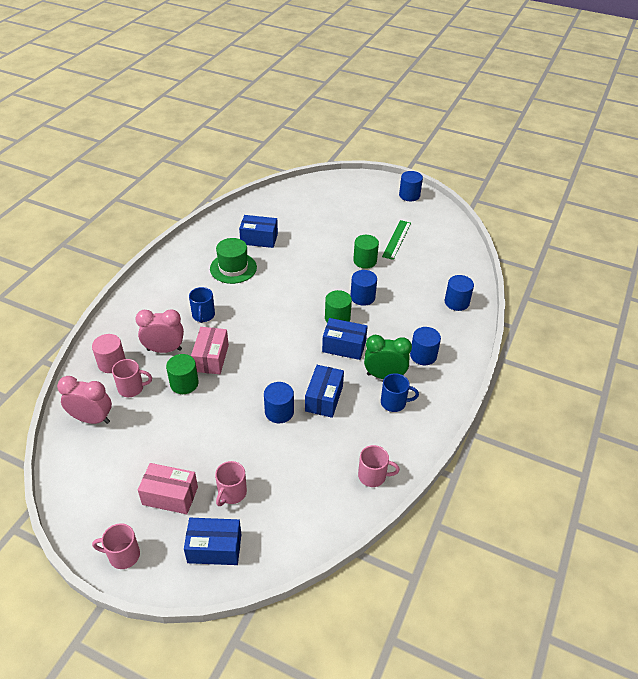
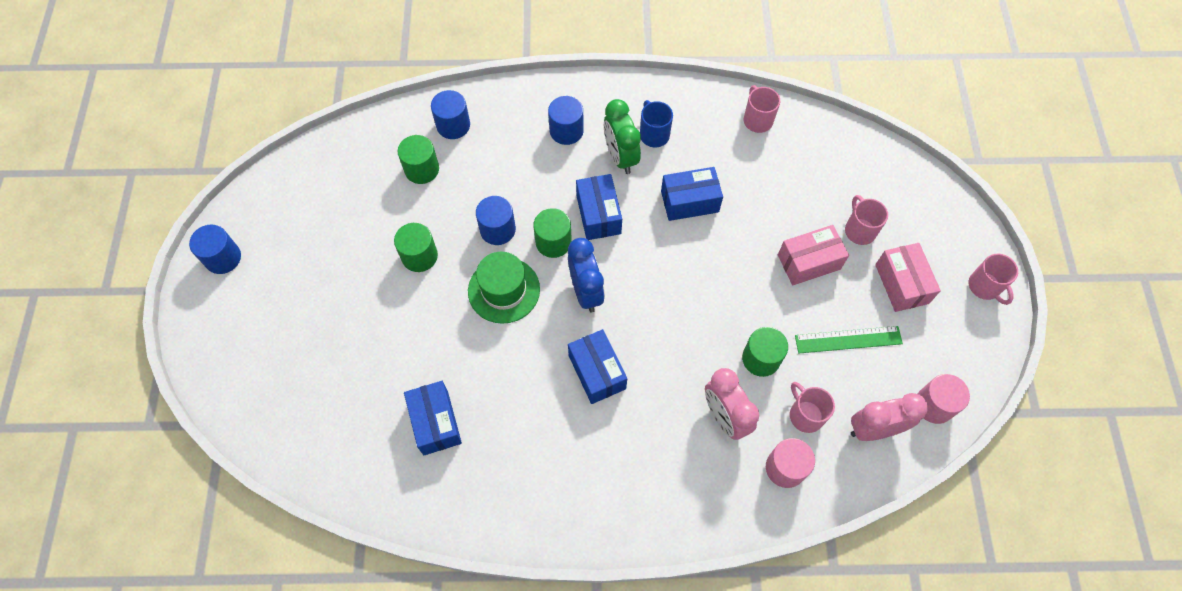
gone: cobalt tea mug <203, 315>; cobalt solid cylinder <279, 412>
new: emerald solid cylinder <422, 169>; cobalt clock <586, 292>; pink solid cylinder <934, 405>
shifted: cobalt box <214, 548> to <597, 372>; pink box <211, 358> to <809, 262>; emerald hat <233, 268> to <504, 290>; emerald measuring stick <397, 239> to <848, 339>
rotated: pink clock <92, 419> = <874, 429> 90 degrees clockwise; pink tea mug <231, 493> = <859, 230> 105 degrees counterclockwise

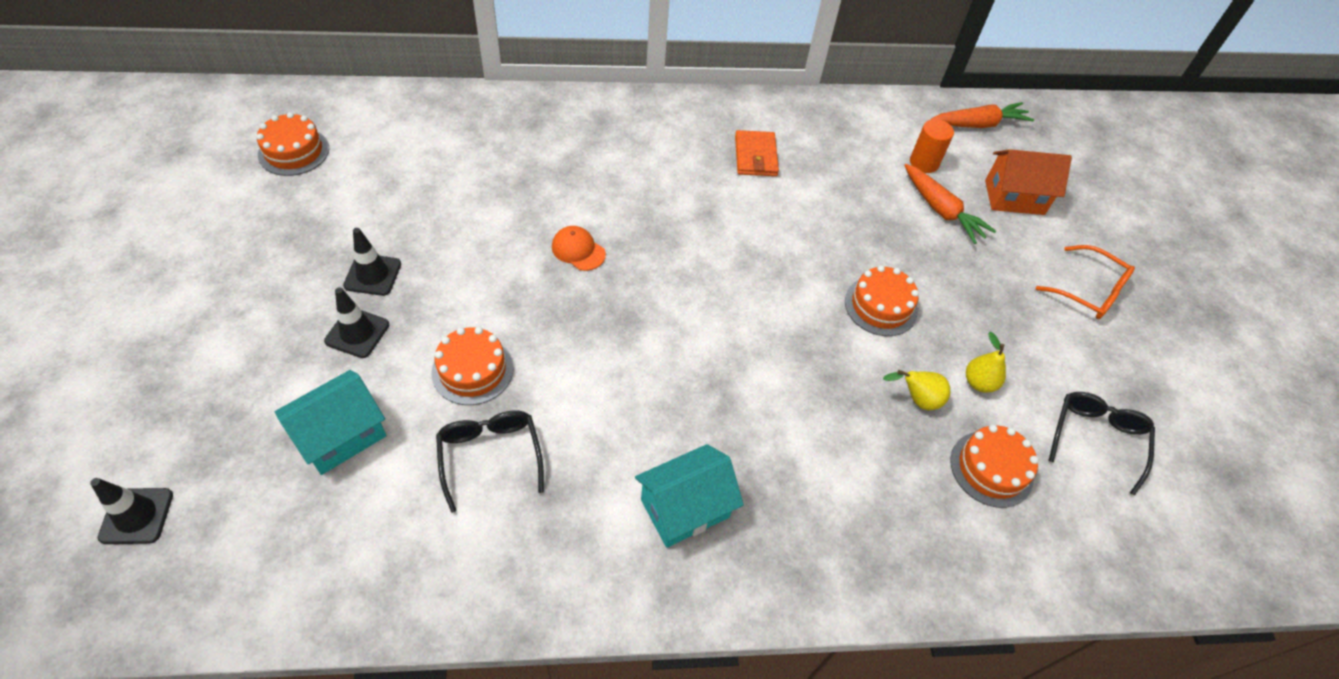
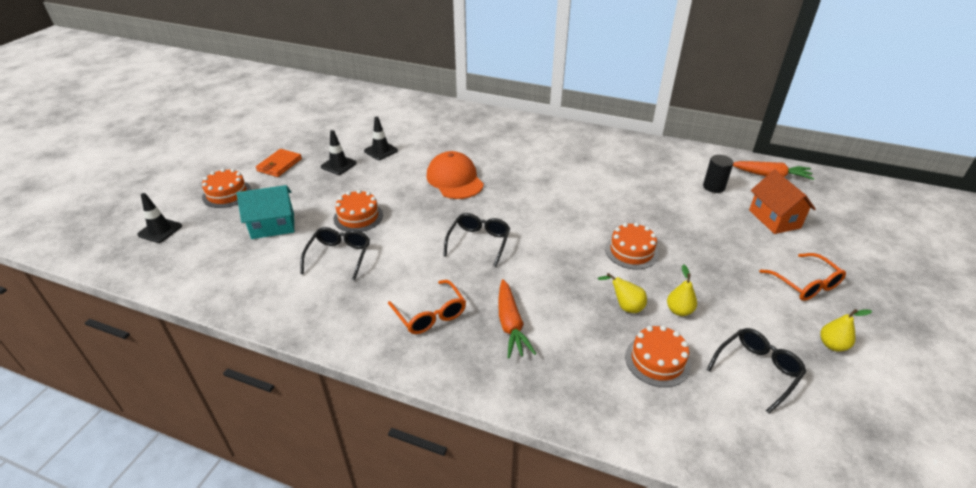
new: black glasses <478, 242>; golden pear <832, 345>
shifted: orange layer cake <294, 151> to <227, 194>; black safety cone <357, 333> to <381, 151>; orange card wallet <755, 156> to <279, 165>; orange toy carrot <941, 210> to <510, 324>
swapped: teal toy house <685, 508> to orange glasses <430, 314>
repainted: orange solid cylinder <924, 163> to black solid cylinder <713, 187>
rotated: orange toy house <1014, 197> = <774, 219> 45 degrees clockwise
scaled: orange cap <578, 250> = <454, 179> x1.88

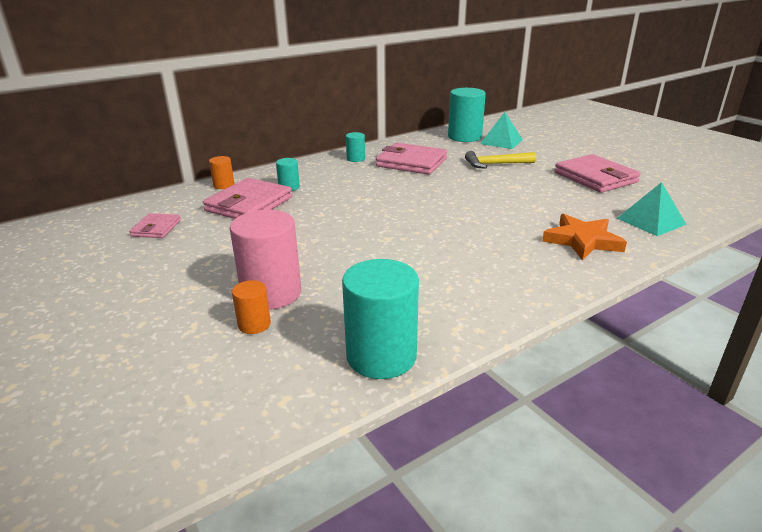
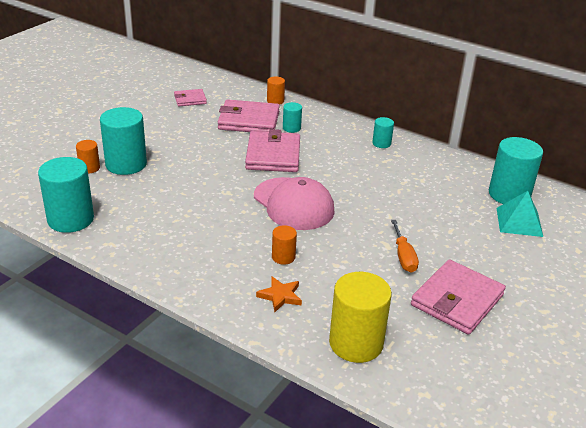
gone: golden claw hammer <495, 164>
new: pink cap <293, 204>; orange solid cylinder <283, 257>; orange screwdriver <403, 256>
shifted: pink card wallet <411, 162> to <273, 155>
swapped: teal solid pyramid <651, 221> to golden solid cylinder <356, 343>
repainted: pink solid cylinder <271, 293> to teal solid cylinder <126, 164>
scaled: orange five-pointed star <582, 240> = <280, 296> x0.61

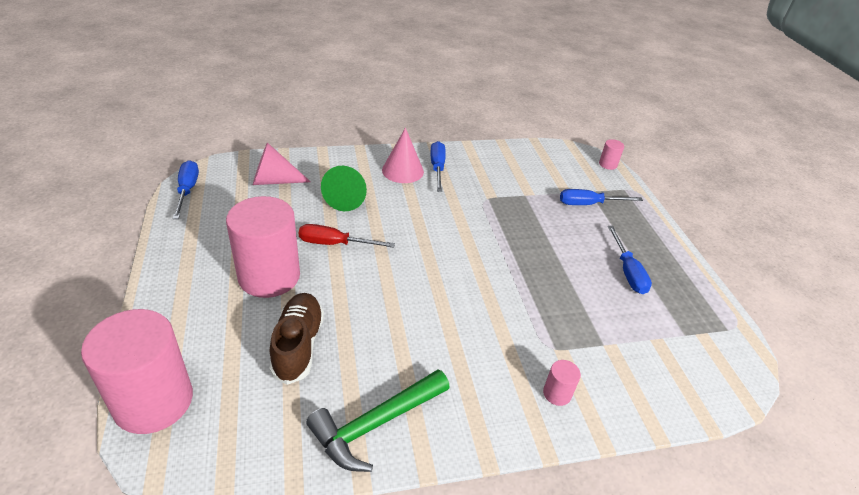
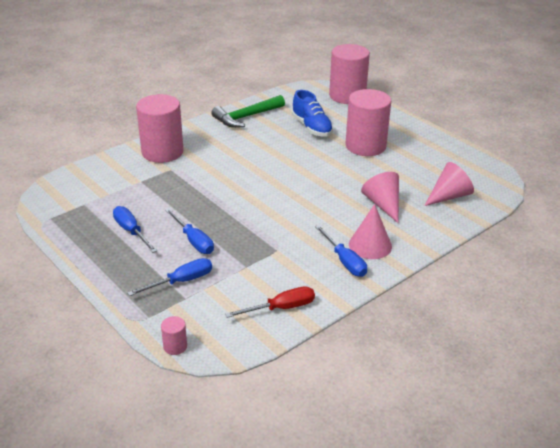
shifted: cobalt screwdriver <187, 190> to <193, 241>; red screwdriver <334, 244> to <281, 308>
repainted: dark brown shoe <298, 345> to cobalt shoe <312, 127>; emerald cone shape <347, 198> to pink cone shape <383, 204>
rotated: emerald claw hammer <375, 424> = <246, 117> 150 degrees counterclockwise
scaled: pink solid cylinder <557, 393> = <162, 152> x2.43

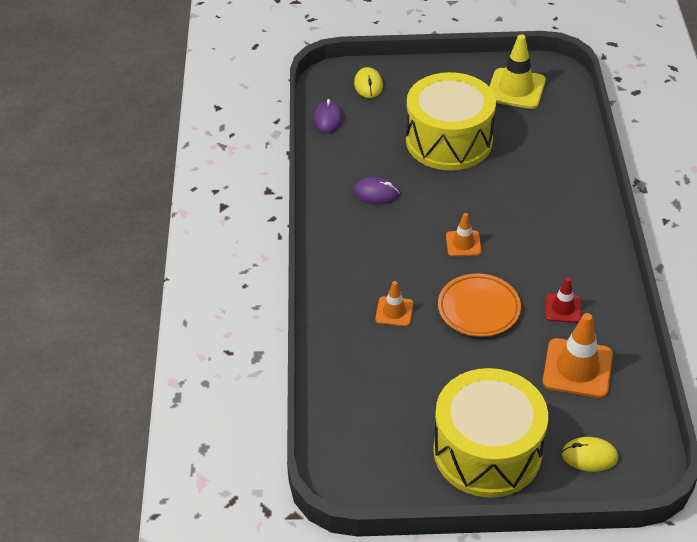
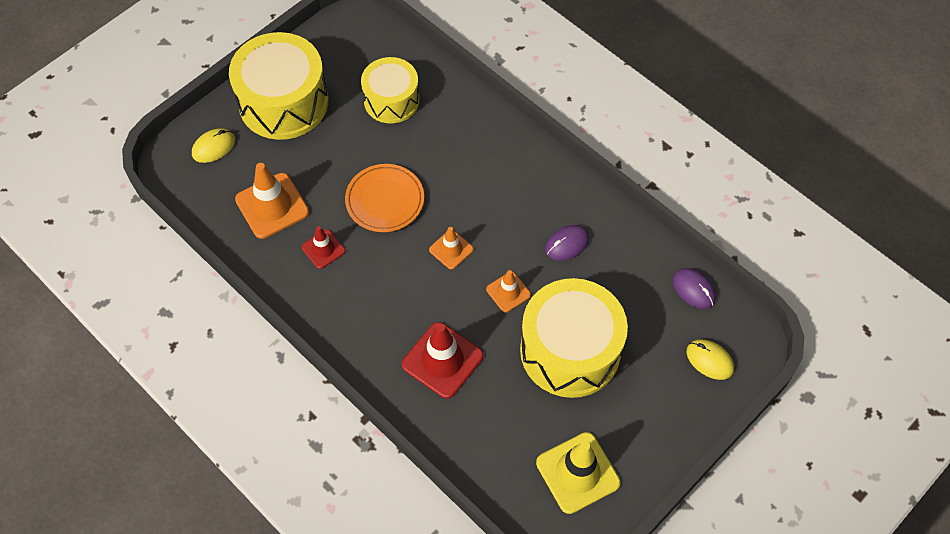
new: golden snare drum <391, 100>; red safety cone <442, 360>
shifted: orange safety cone <394, 311> to <508, 292>

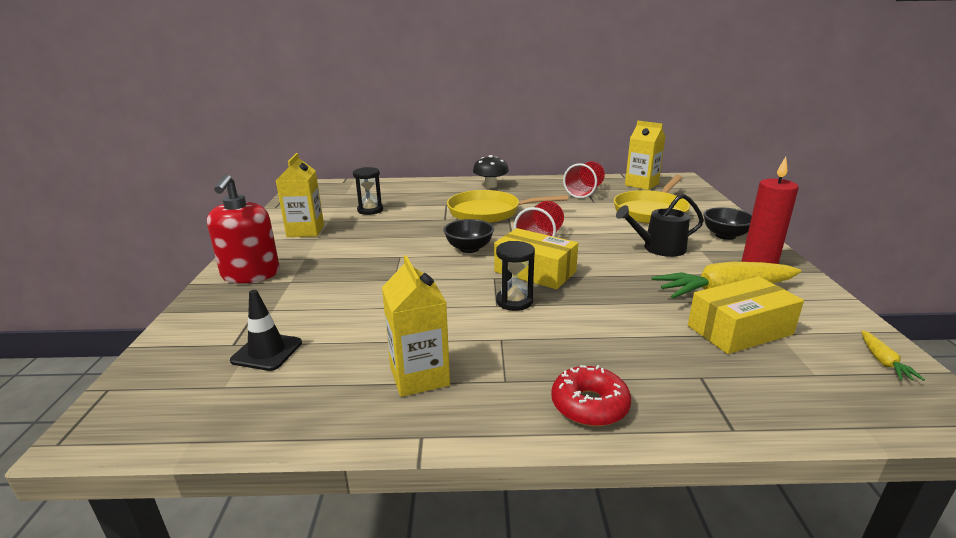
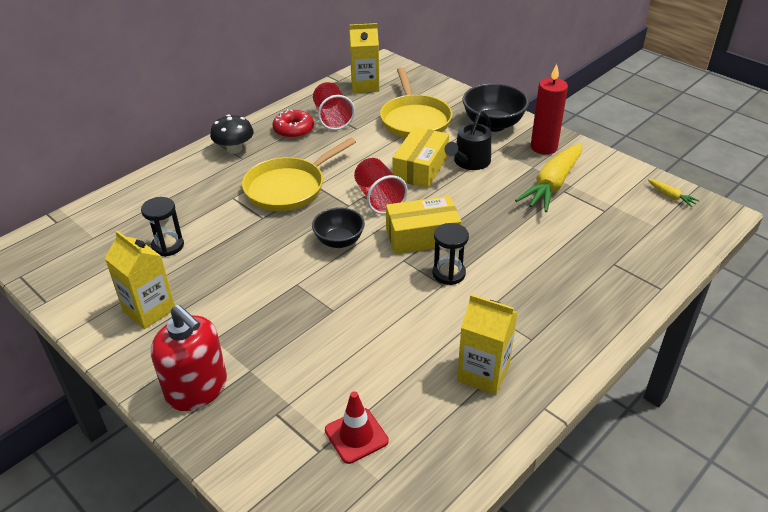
shifted: red glazed donut <589, 405> to <293, 130>; golden box <739, 330> to <420, 168>
repainted: black safety cone <267, 352> to red safety cone <356, 435>
scaled: black deep dish <725, 235> = <493, 124> x1.50

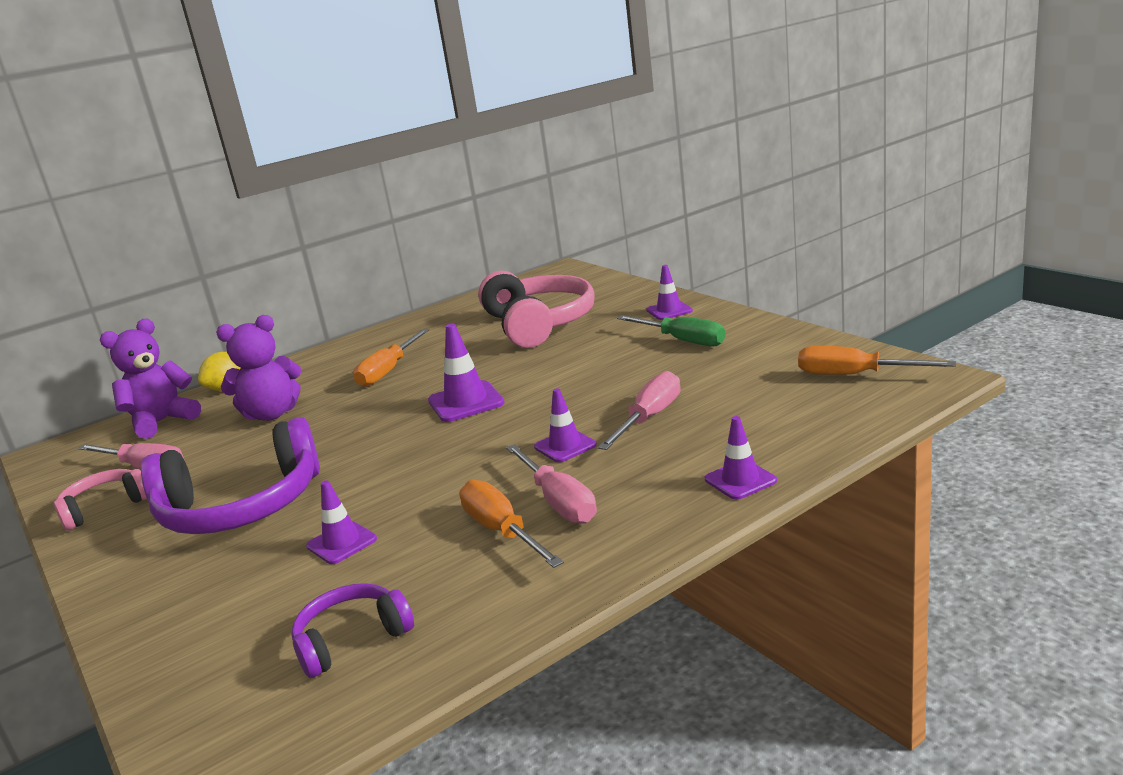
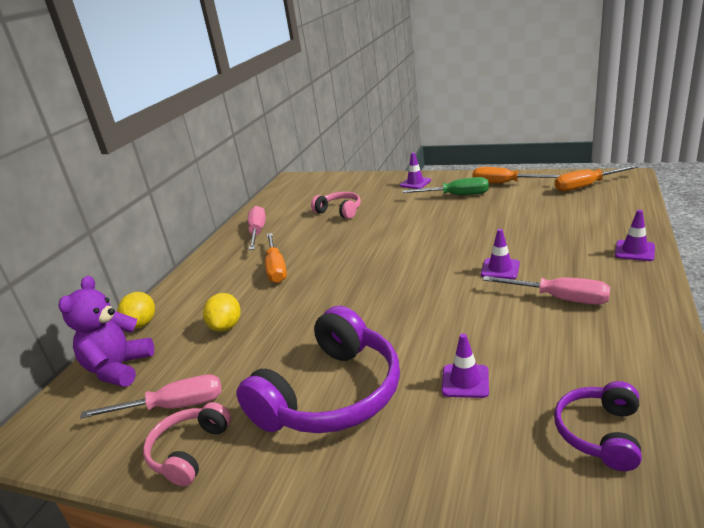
gone: violet safety cone <466, 402>
shifted: orange screwdriver <502, 531> to <504, 183>; pink screwdriver <649, 418> to <257, 232>
swapped: violet teddy <271, 414> to golden citrus fruit <226, 326>
scaled: pink headphones <539, 324> = <339, 211> x0.52

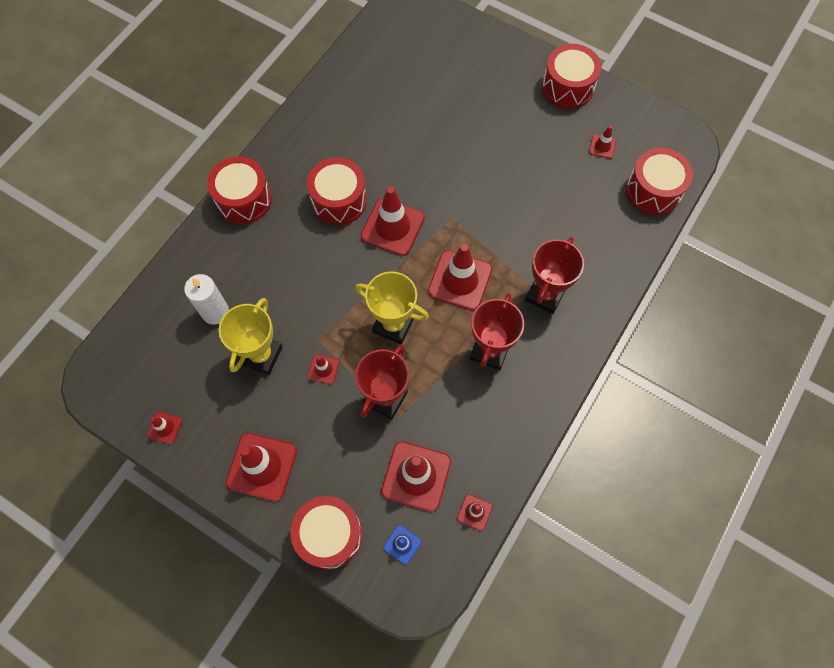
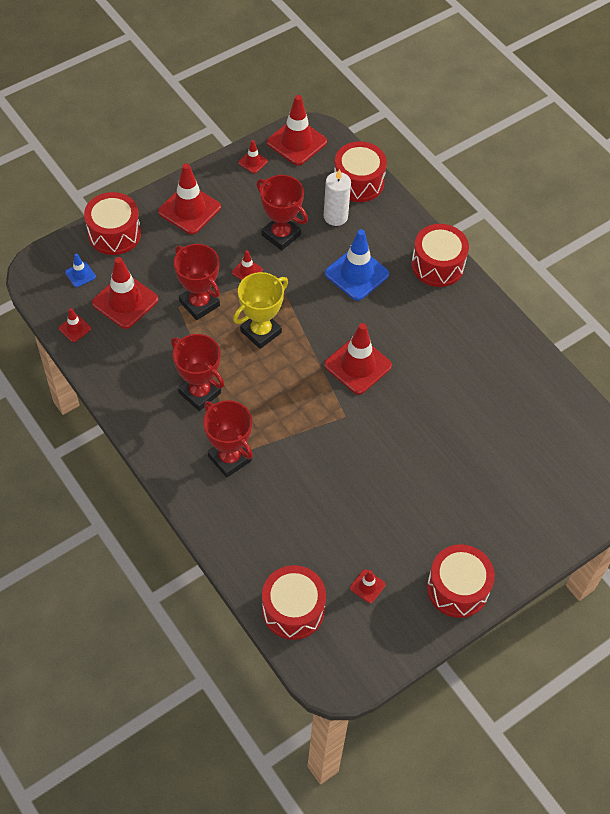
new: cobalt safety cone <356, 274>
shifted: red snare drum <339, 200> to <358, 182>; red safety cone <460, 280> to <296, 142>
repainted: golden trophy <261, 355> to red trophy <281, 235>

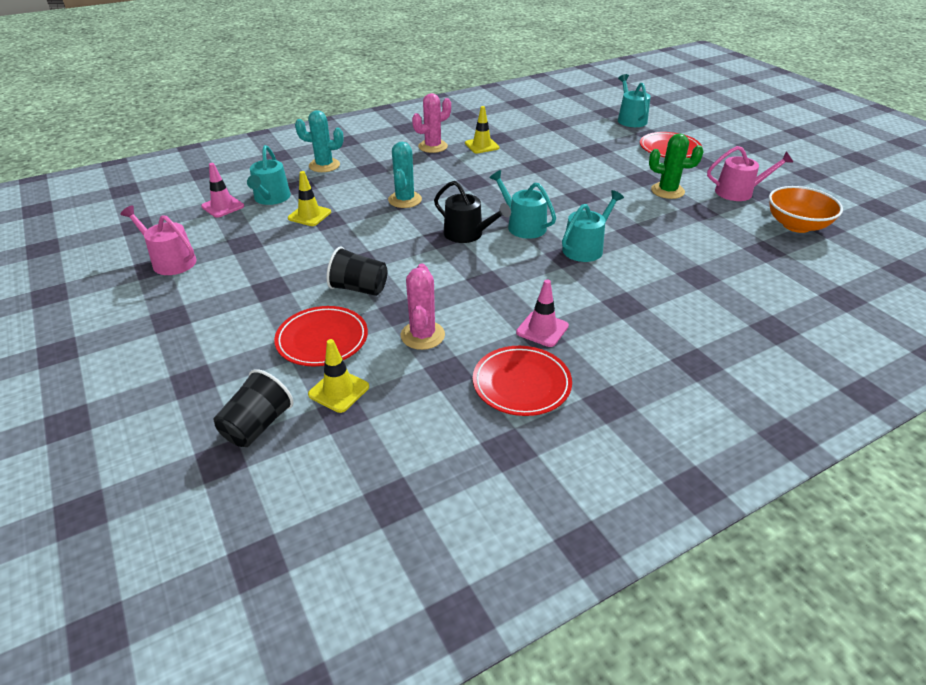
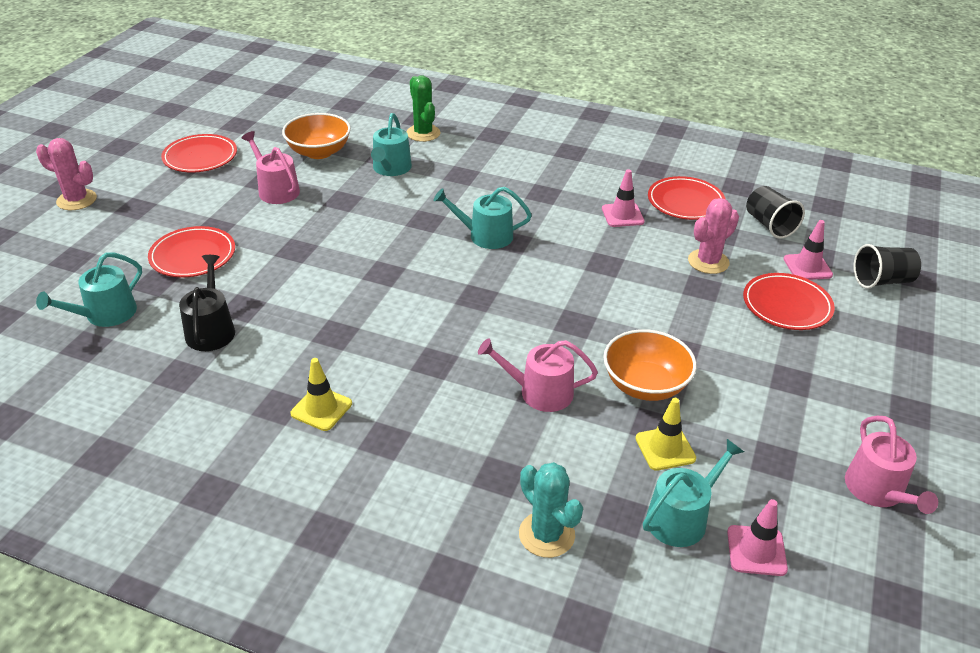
new: red dinner plate <200, 157>; orange deep dish <645, 385>
shifted: black beaker <359, 288> to <769, 225>; pink prickly plant <433, 146> to <76, 200>; black sprinkling can <467, 234> to <211, 329>; teal sprinkling can <523, 226> to <391, 168>; emerald prickly plant <667, 191> to <423, 133>
swapped: teal prickly plant <405, 200> to pink sprinkling can <539, 392>
repainted: golden safety cone <339, 390> to pink safety cone <807, 267>

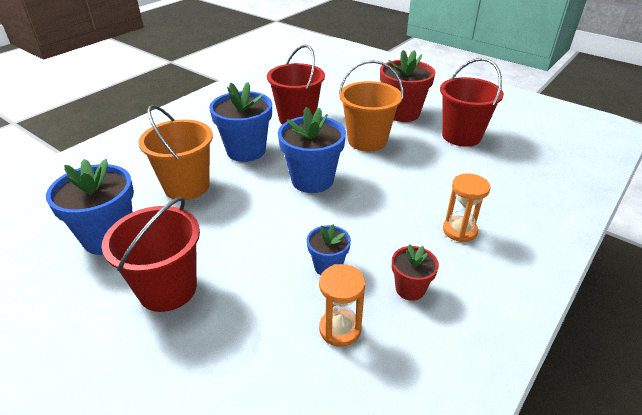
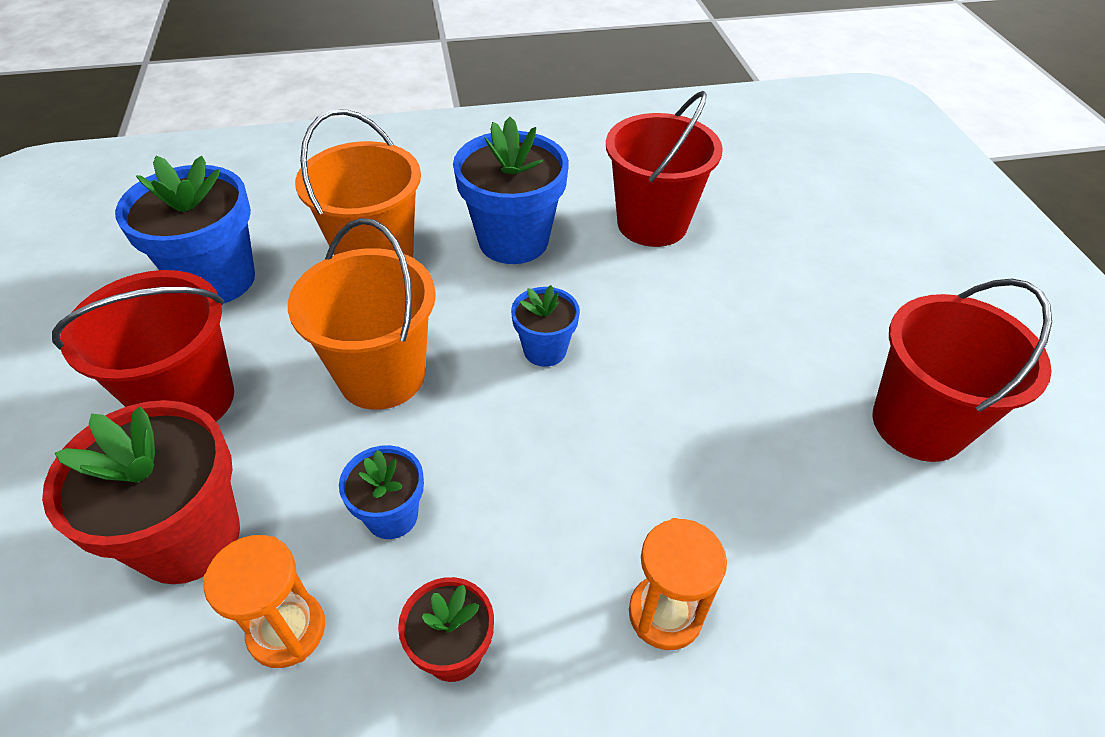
shifted: orange sand bucket <367, 141> to <382, 375>; red flower pot <402, 113> to <189, 538>
scaled: cobalt flower pot <312, 180> = <545, 350> x0.54

